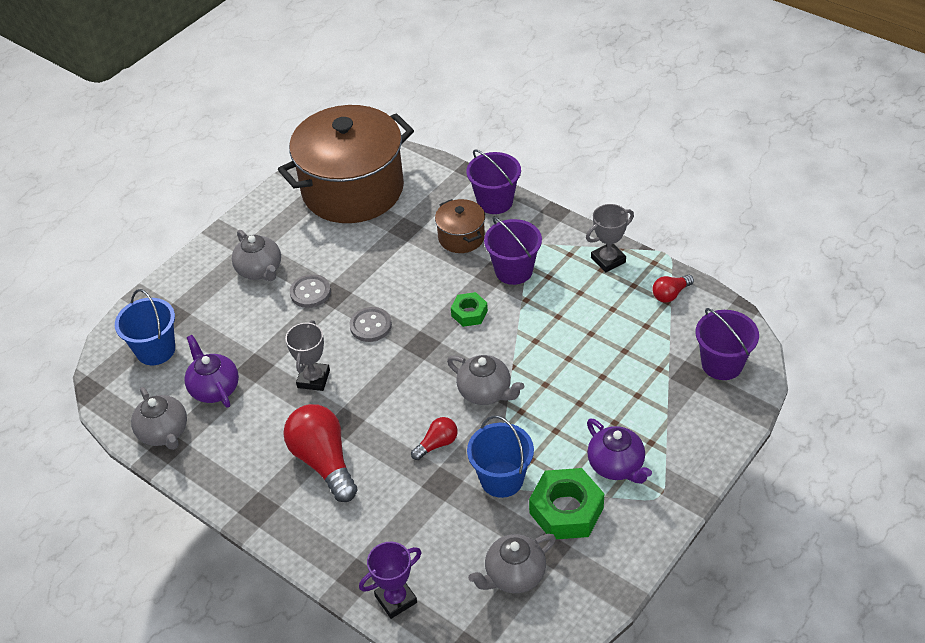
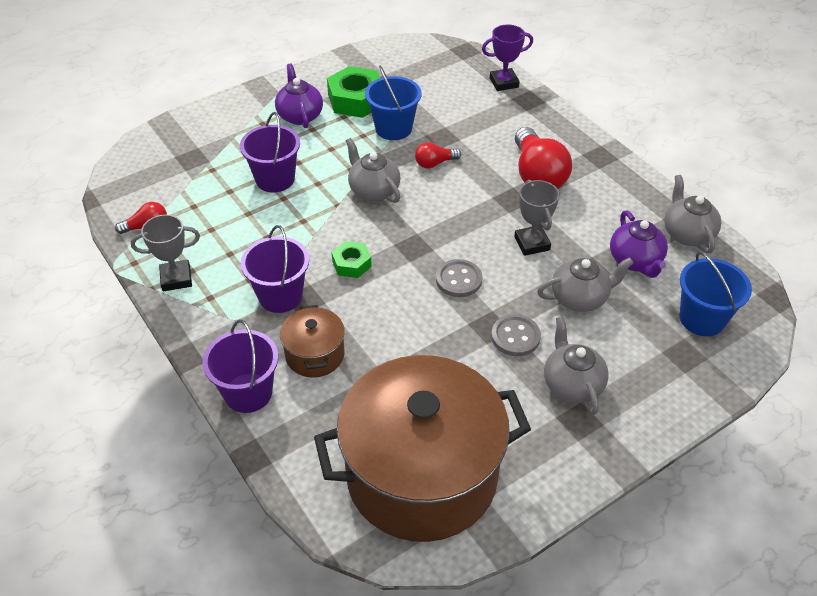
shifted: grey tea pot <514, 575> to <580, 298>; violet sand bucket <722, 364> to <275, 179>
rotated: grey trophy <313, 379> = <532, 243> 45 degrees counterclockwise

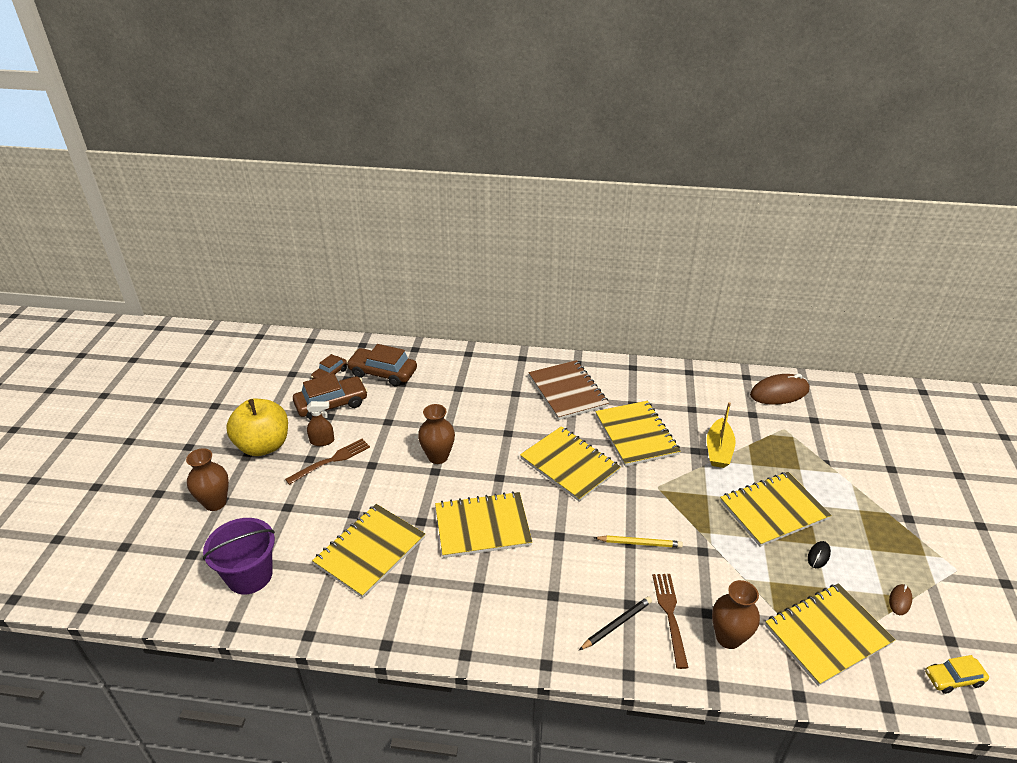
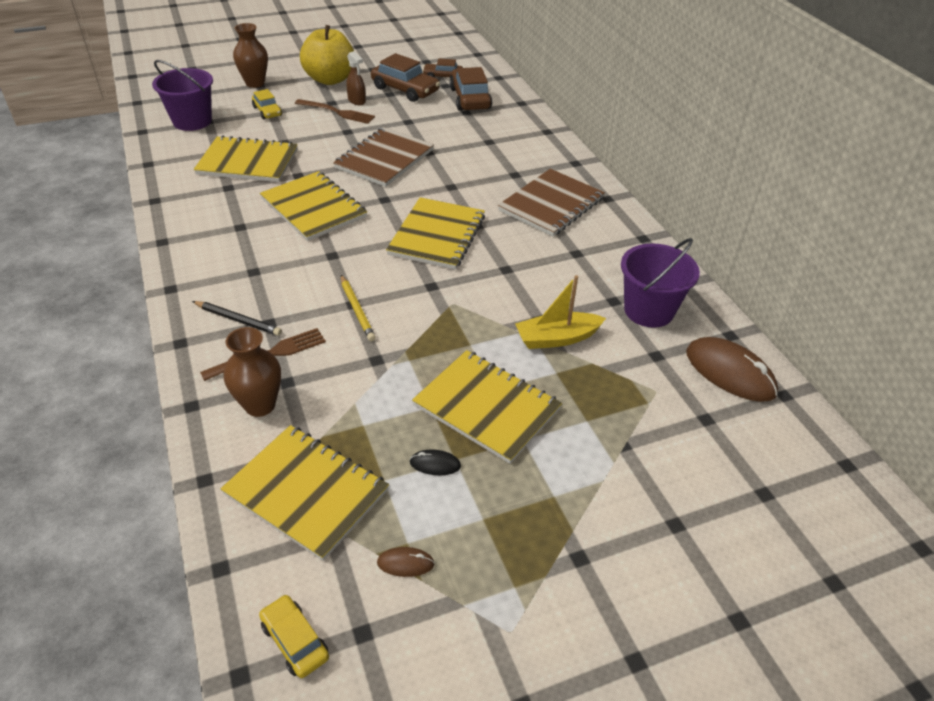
gone: golden notebook <636, 435>
new: golden car <267, 111>; violet sand bucket <648, 310>
swapped: dark brown vase <438, 457> to dark brown notebook <384, 159>

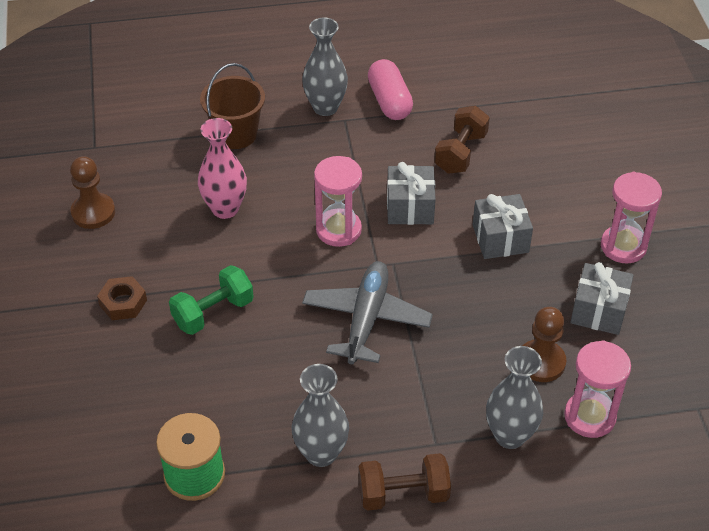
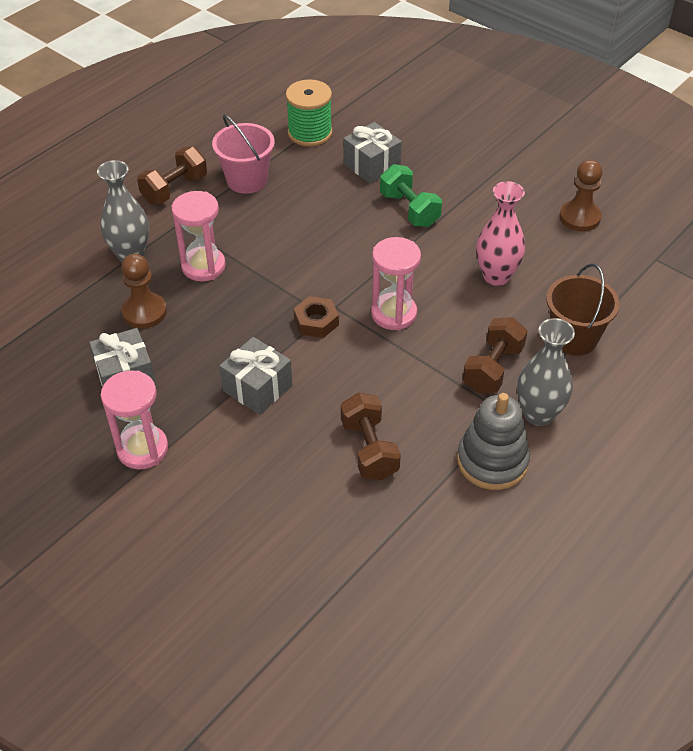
gone: grey aeroplane <366, 319>
new: dark brown hand weight <493, 368>
shifted: dark brown nut <123, 302> to <316, 321>; grey gift <410, 207> to <372, 165>; pink sand timer <589, 416> to <203, 266>
swapped: grey vase <321, 453> to pink sand bucket <247, 180>; pink pill <389, 101> to grey stacking toy <492, 461>
rotated: emerald hand weight <213, 312> = <409, 209> 45 degrees counterclockwise

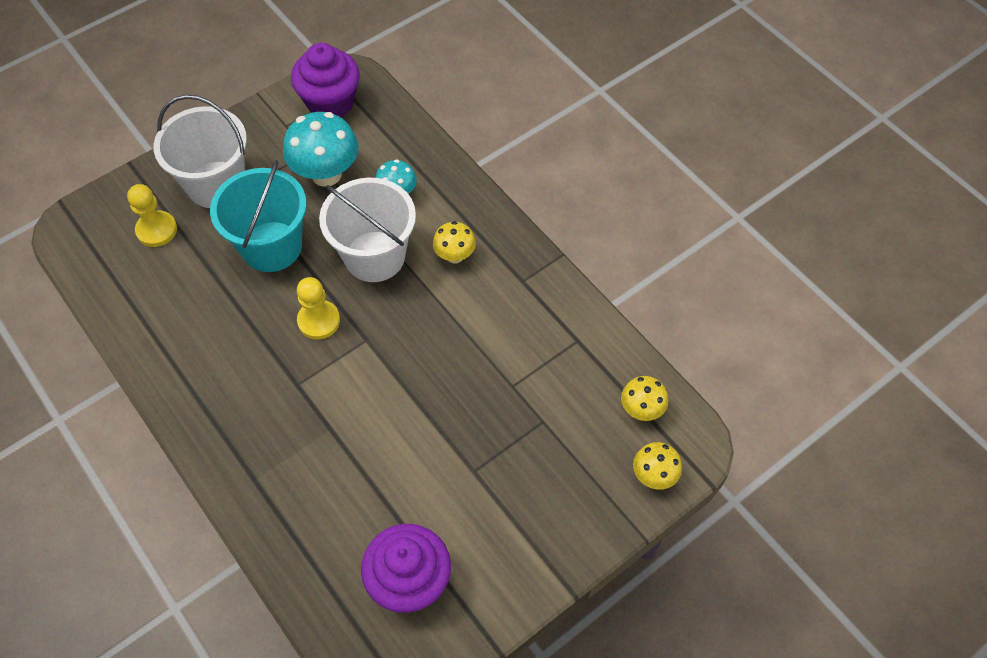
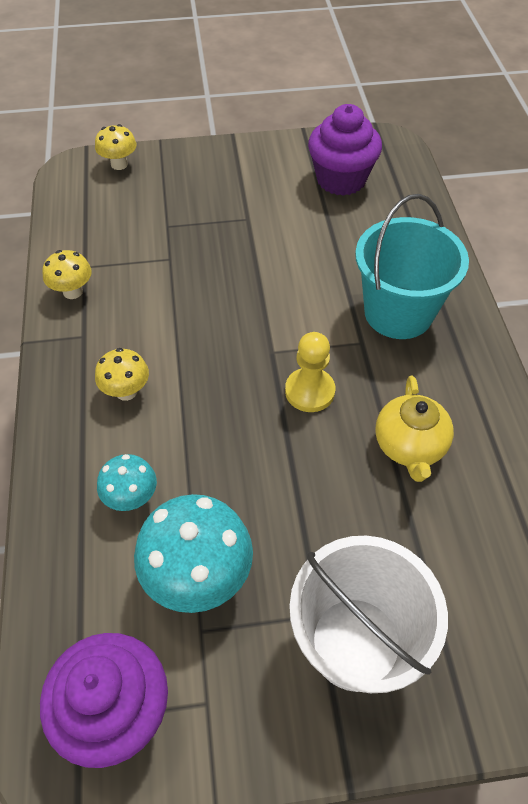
gone: golden chess pawn <156, 230>; snow-white sand bucket <374, 256>
new: golden tea pot <409, 446>
shifted: teal sand bucket <271, 246> to <398, 312>; golden fungus <641, 410> to <73, 291>

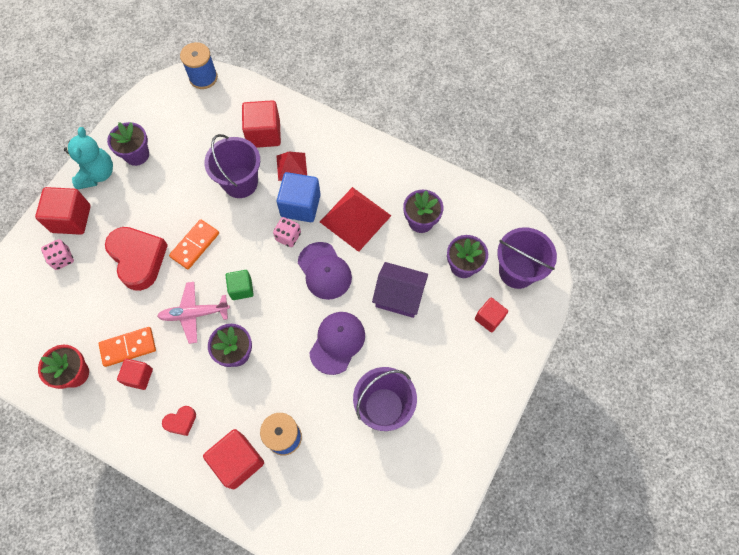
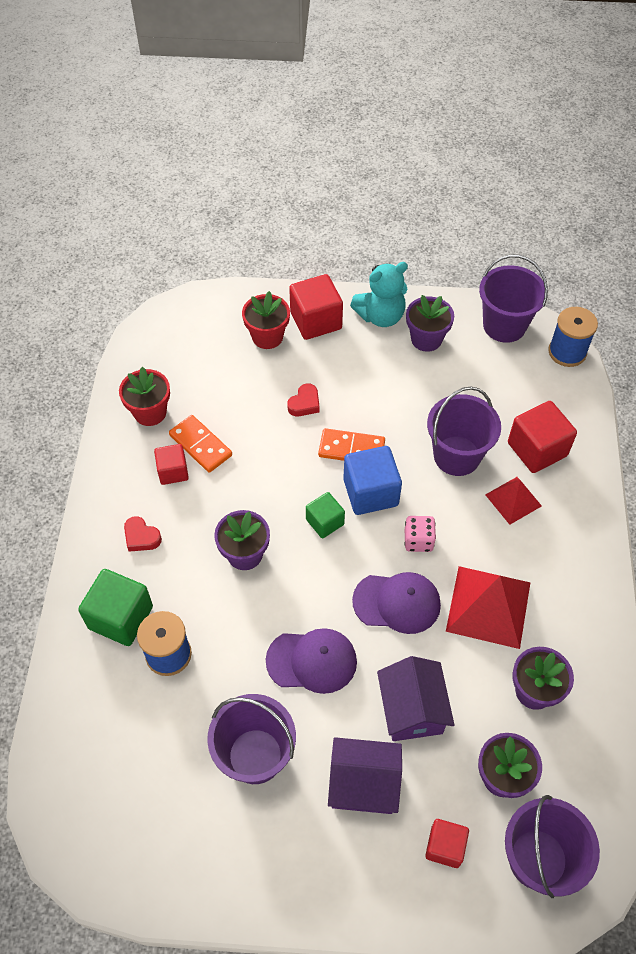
gone: pink aeroplane <194, 314>
new: violet toy house <363, 784>; violet sand bucket <504, 325>
shifted: cobalt solid cube <300, 205> to <370, 492>
swapped: pink dice <62, 259> to red flower pot <267, 337>
repainted: red solid cube <238, 461> to emerald solid cube <121, 617>
rotated: violet cap <324, 271> = <397, 603> 120 degrees counterclockwise
scaled: red heart shape <138, 259> = <304, 403> x0.46

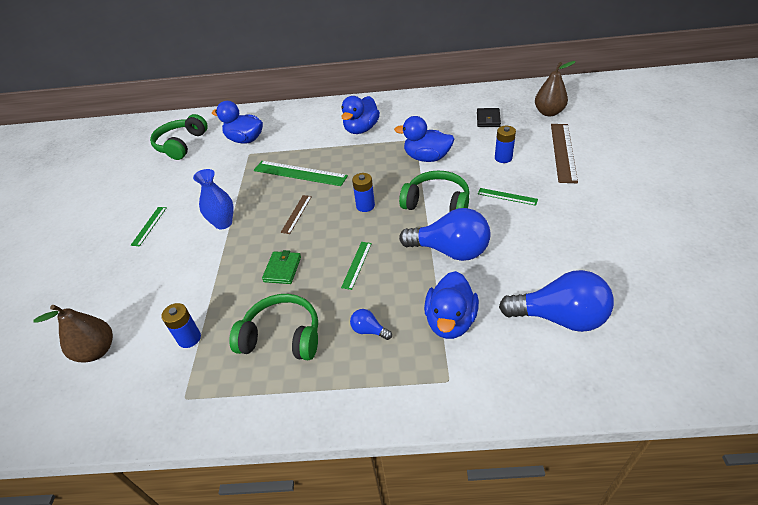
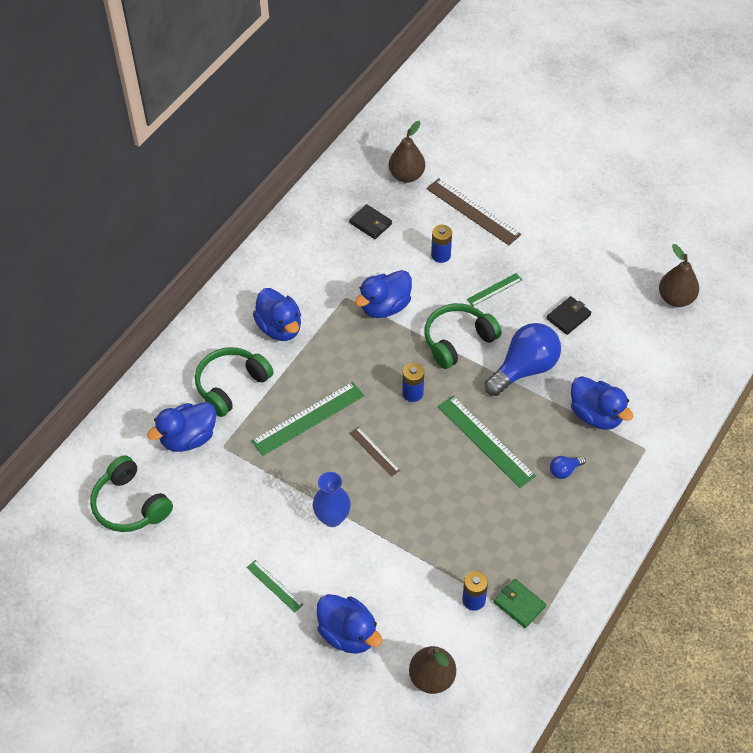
gone: cobalt lightbulb <559, 317>
new: cobalt rubber duck <348, 634>; black card wallet <568, 317>; dark brown pear <676, 299>
shifted: emerald headphones <282, 337> to <231, 385>; emerald card wallet <282, 269> to <519, 604>
scaled: emerald measuring stick <357, 265> = <486, 440> x1.87

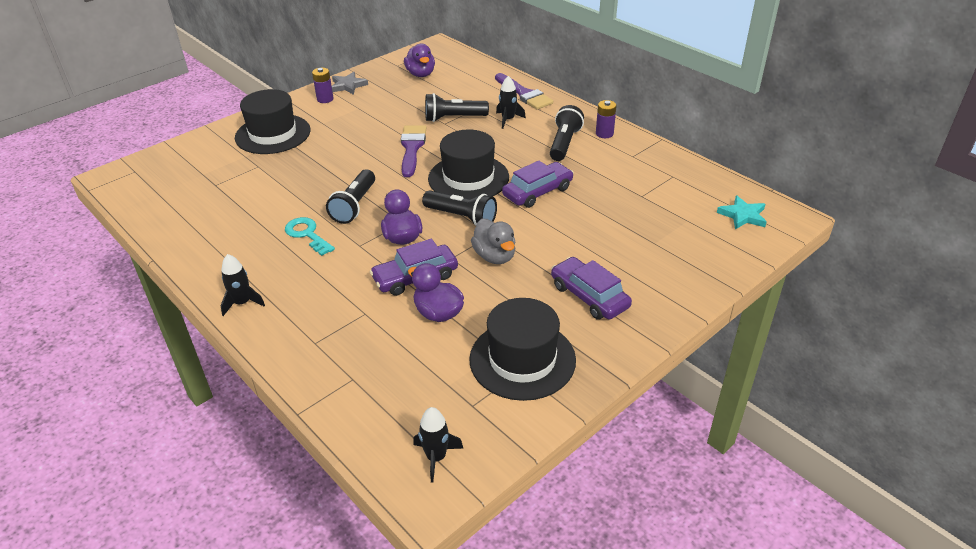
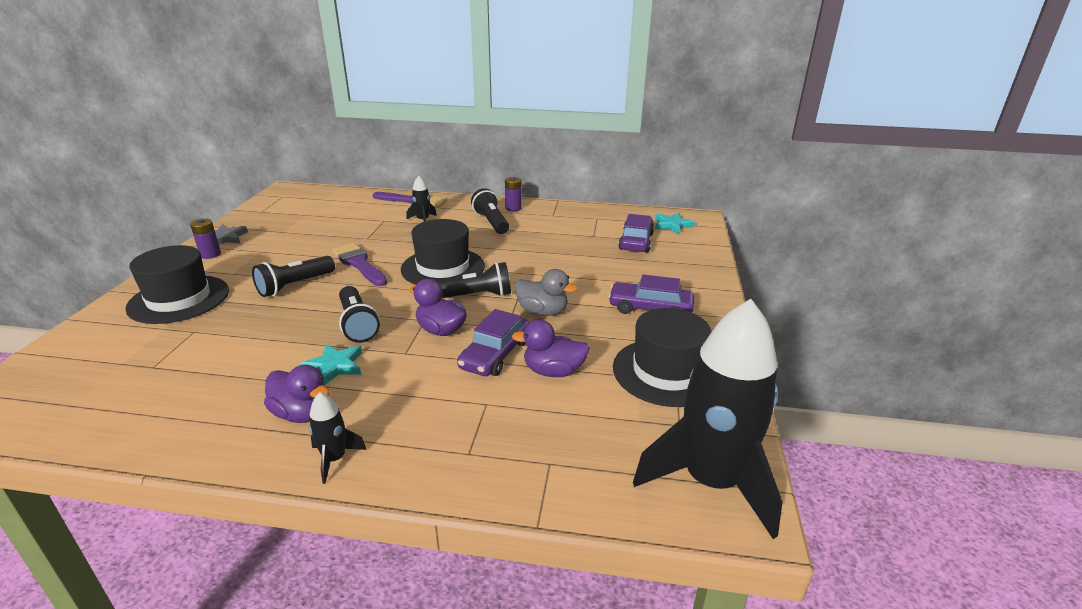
shifted: violet rubber duck <421, 74> to <303, 414>; black torch <453, 118> to <295, 285>; violet car <537, 192> to <636, 241>
swapped: teal door key <307, 234> to teal five-pointed star <335, 366>
scaled: black spaceship <436, 457> = <711, 482> x2.39

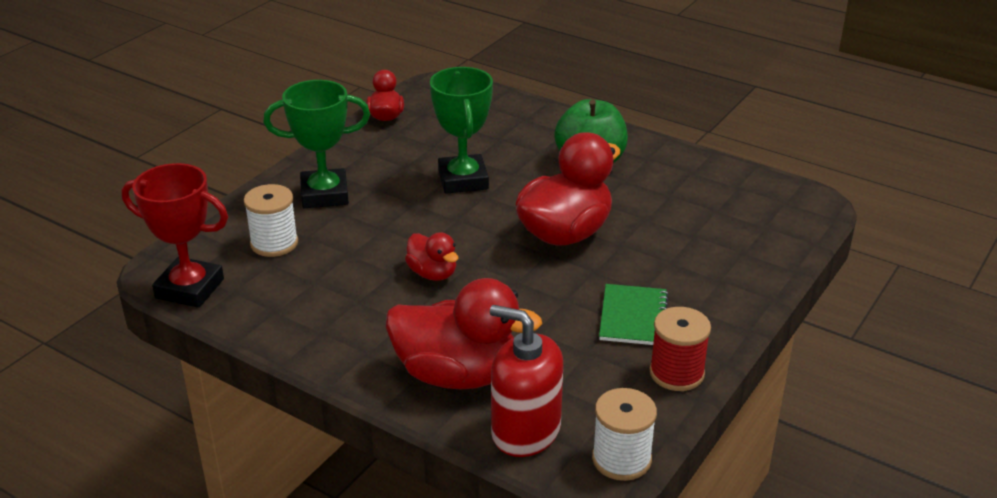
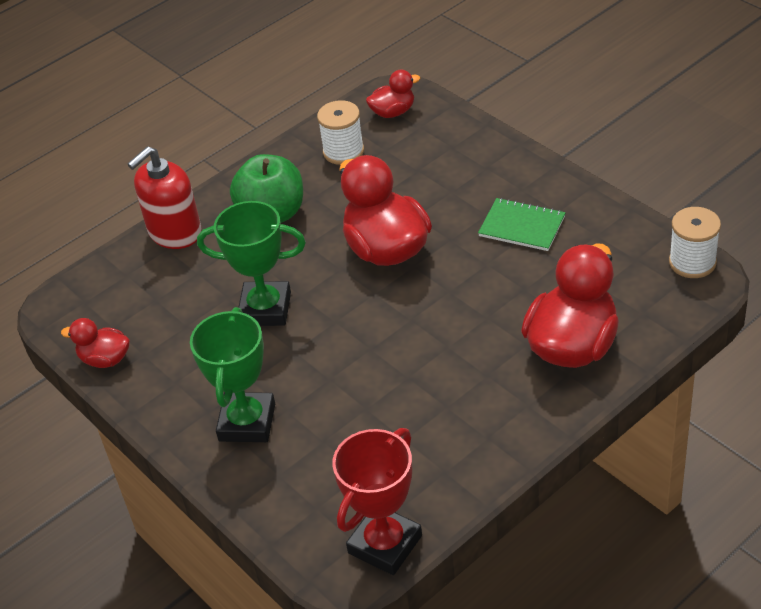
gone: red spool <676, 373>
shifted: snow-white spool <274, 243> to <343, 151>; red rubber duck <432, 273> to <393, 112>; red pump bottle <525, 431> to <174, 232>

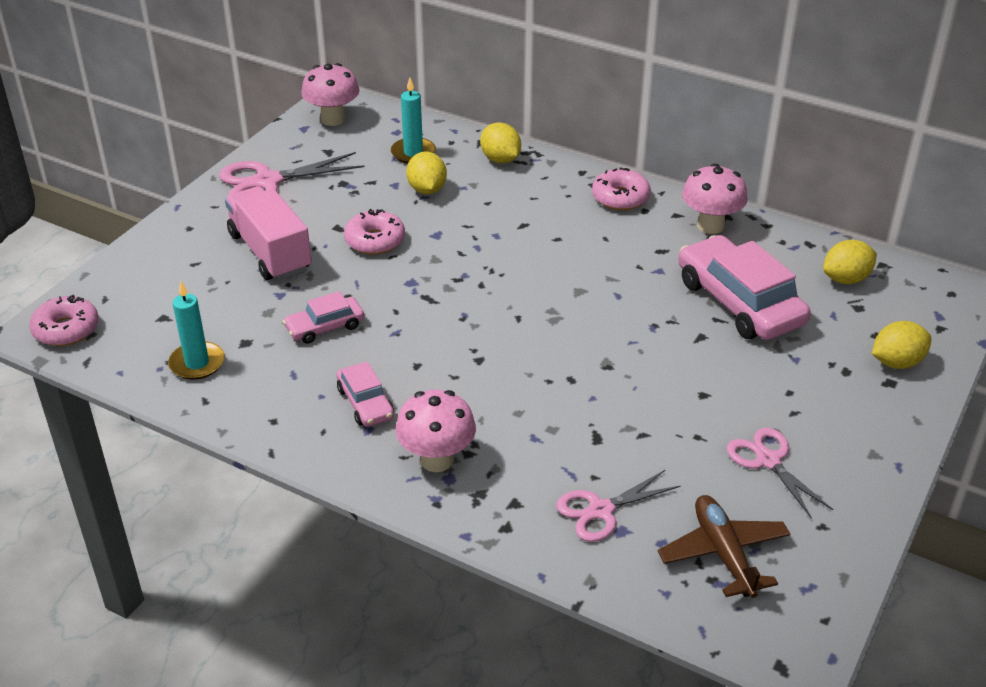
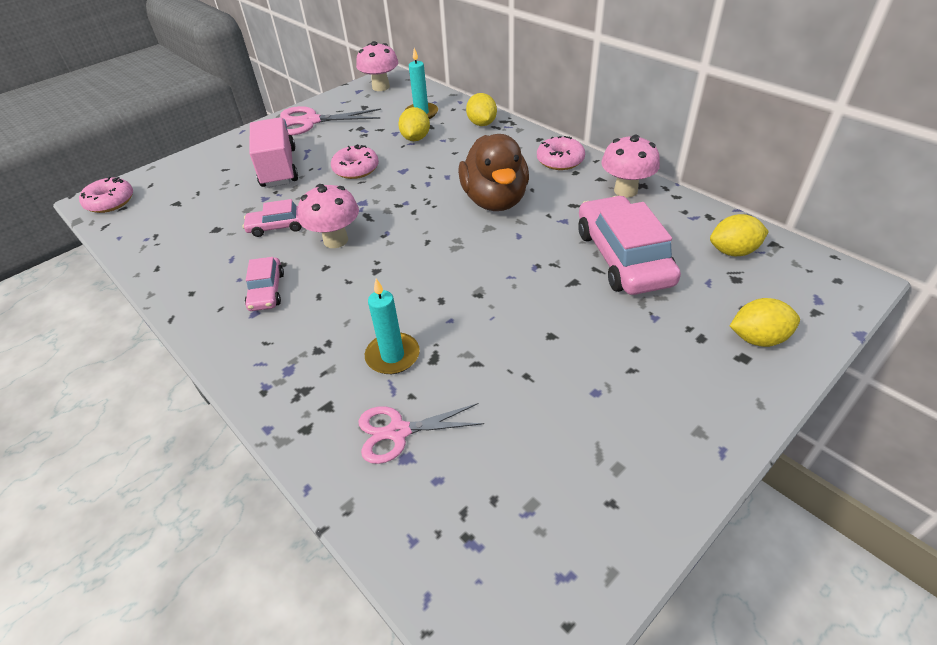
gone: dark brown aeroplane <723, 554>; pink scissors <768, 460>
new: dark brown rubber duck <495, 200>
shifted: teal wax candle <197, 363> to <392, 356>; pink fungus <437, 460> to <335, 240>

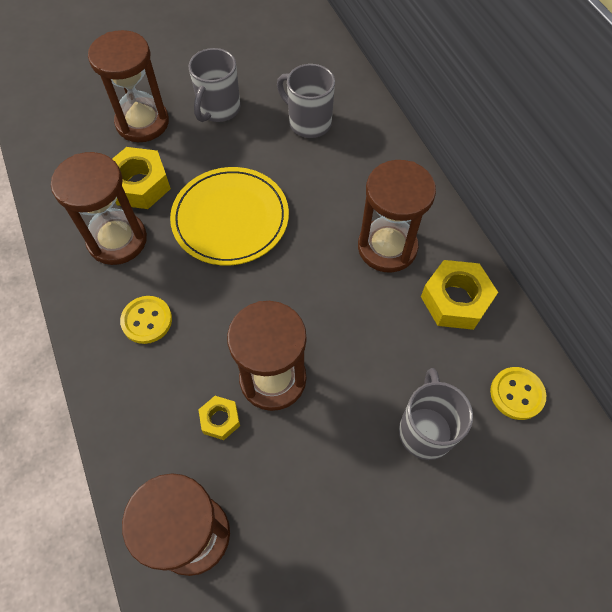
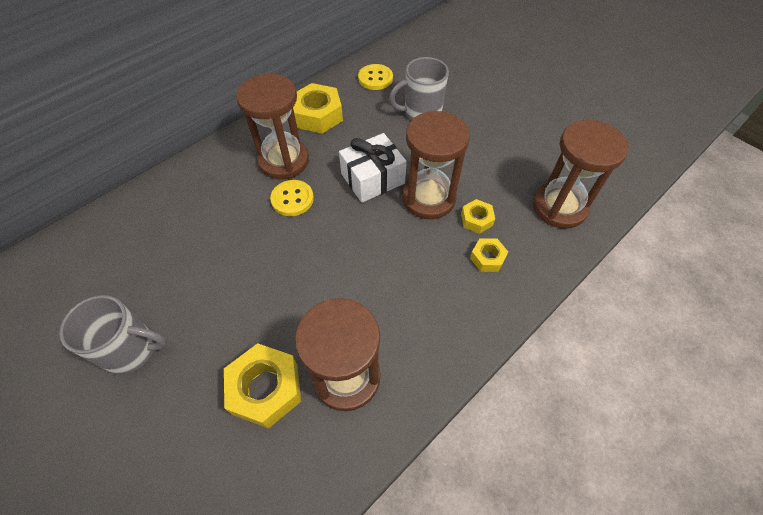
gone: dark brown sand timer <142, 122>; golden dinner plate <230, 218>; grey tea mug <308, 122>
new: snow-white gift <373, 178>; golden nut <487, 258>
shifted: golden shirt button <147, 320> to <292, 199>

